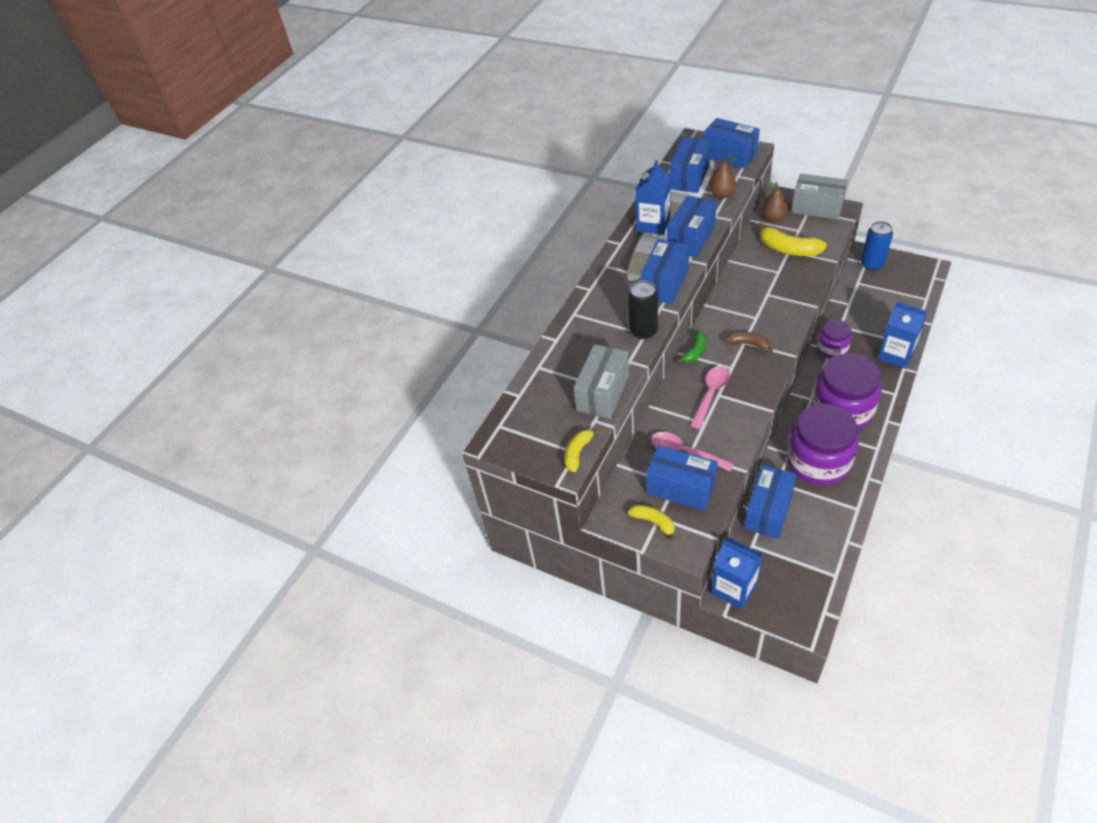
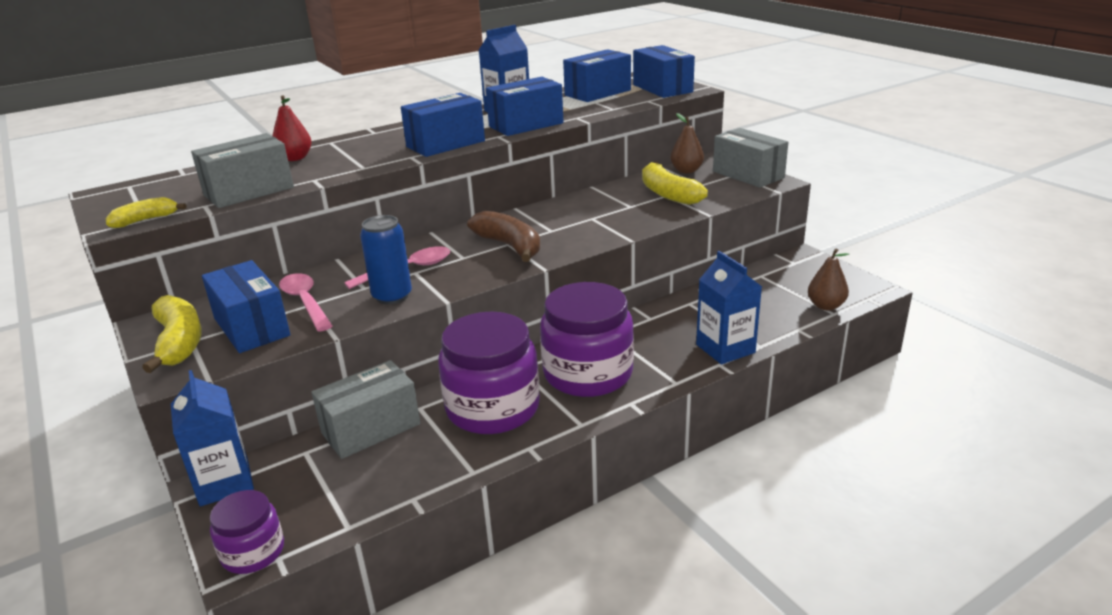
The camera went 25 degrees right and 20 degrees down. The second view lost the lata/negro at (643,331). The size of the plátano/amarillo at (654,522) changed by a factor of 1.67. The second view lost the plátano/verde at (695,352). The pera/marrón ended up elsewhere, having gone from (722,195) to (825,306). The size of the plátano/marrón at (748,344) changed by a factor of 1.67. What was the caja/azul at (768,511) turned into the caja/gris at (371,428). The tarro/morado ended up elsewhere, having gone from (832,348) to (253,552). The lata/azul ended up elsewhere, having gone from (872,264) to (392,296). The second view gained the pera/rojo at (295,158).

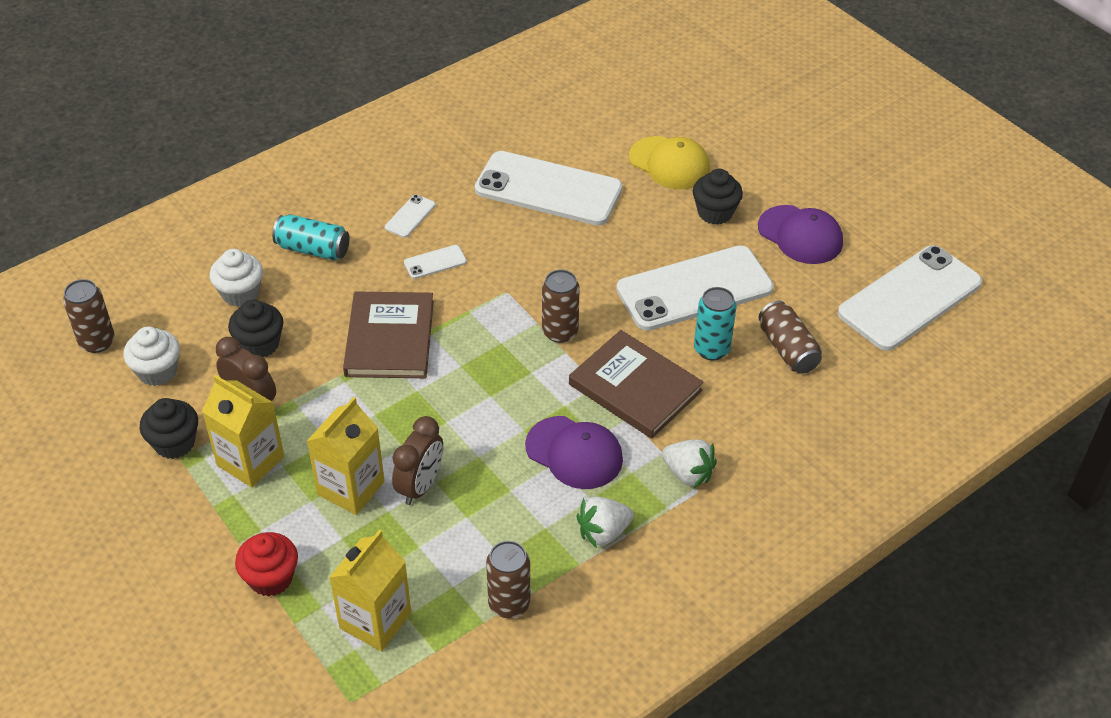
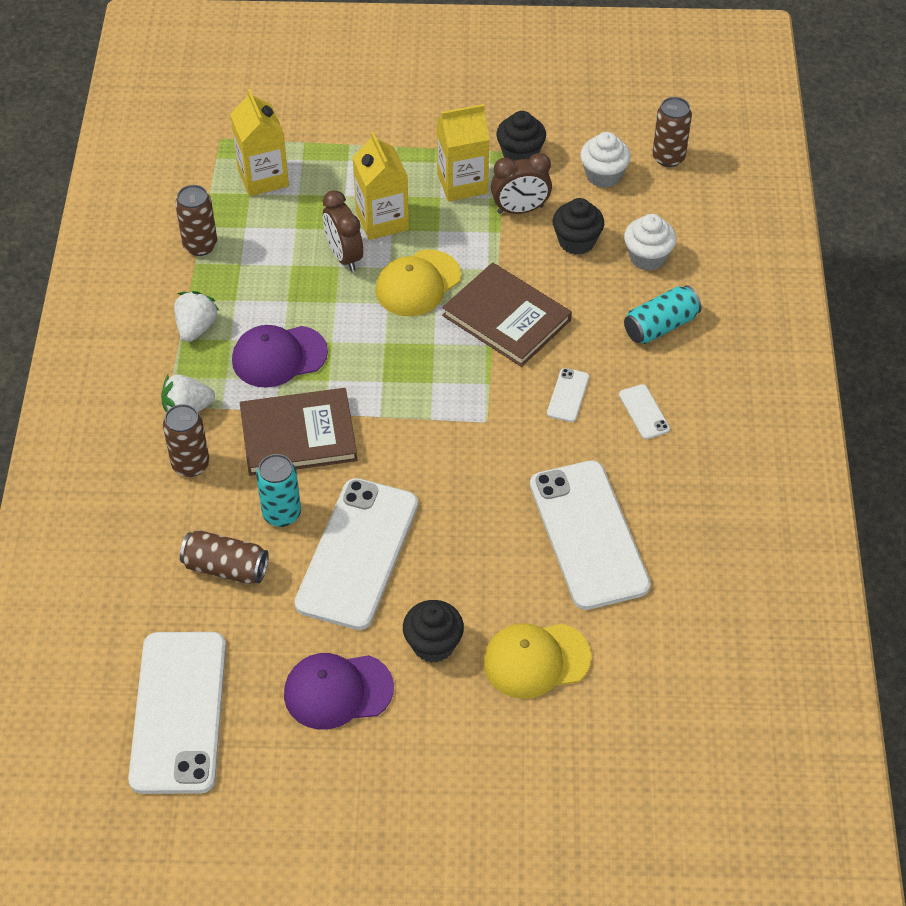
The camera went 130 degrees right and 5 degrees up. The second view lost the magdalena/rojo at (271,578). The móvil/blanco at (548,189) ended up facing another way, 75 degrees counterclockwise from before. The lata/marrón ended up elsewhere, having gone from (560,332) to (190,464). The second view gained the gorra/amarillo at (418,284).

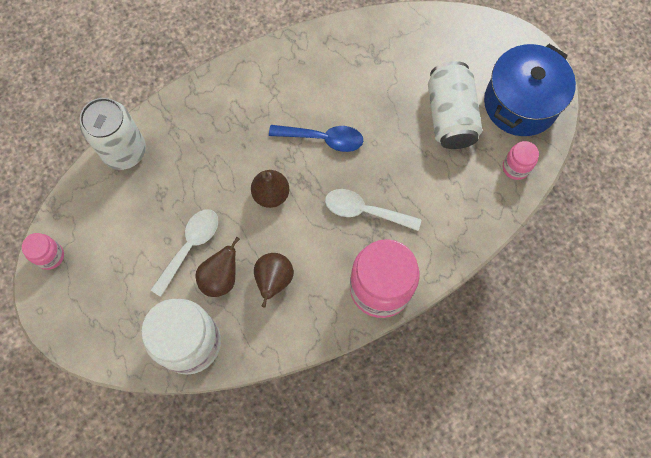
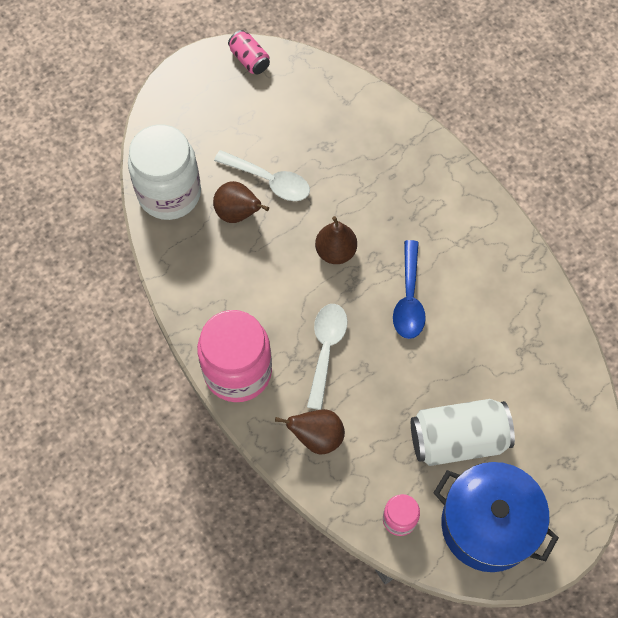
The camera went 85 degrees right and 5 degrees down. Where the tarro/rosa stood at (50,256), the lata/rosa came to stand at (249,59). The second view lost the lata/blanco at (124,151). The pera/marrón ended up elsewhere, having gone from (274,280) to (317,437).

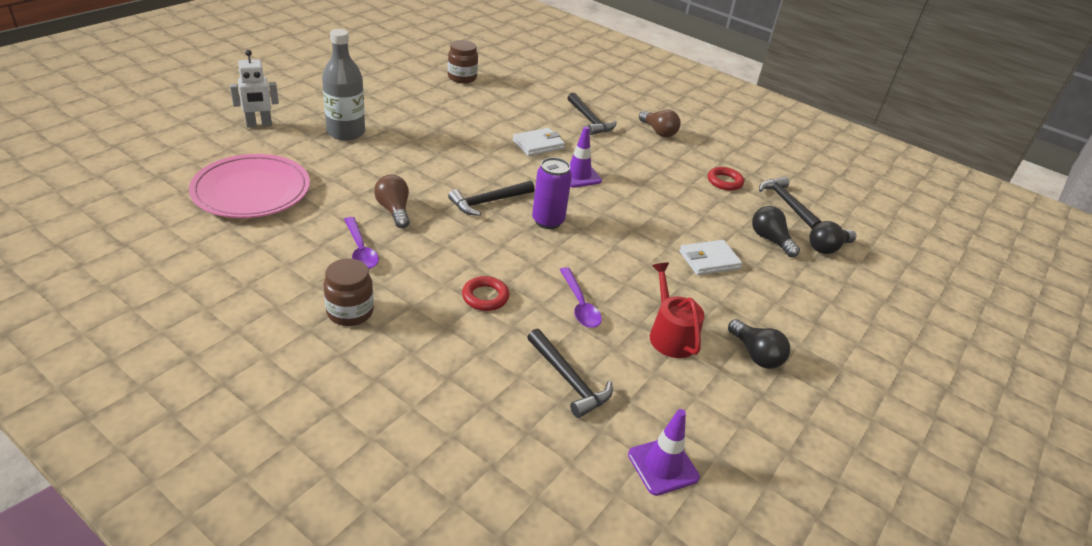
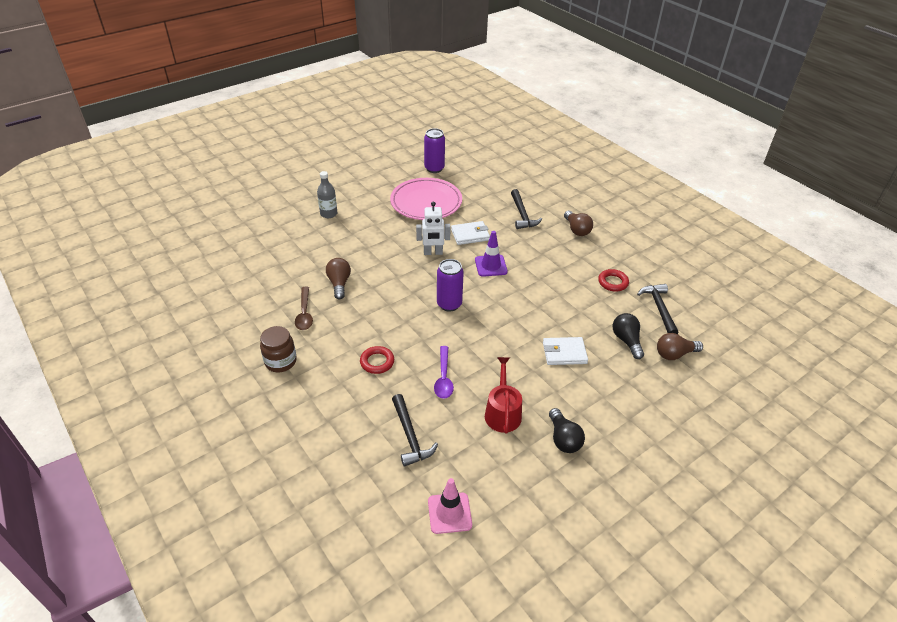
The camera went 20 degrees right and 5 degrees up. The plato/rosa ended up elsewhere, having gone from (252,191) to (426,202). The robot/blanco ended up elsewhere, having gone from (259,124) to (433,253). The size of the botella/gris at (346,132) changed by a factor of 0.62. What was the cuchara/morado at (360,250) turned into the cuchara/marrón at (304,314). Where the tarro/marrón stood at (462,78), the lata/morado came to stand at (434,168). The second view lost the martillo/negro at (488,202). What was the cono de tráfico/morado at (663,466) turned into the cono de tráfico/rosa at (449,513). What was the bombilla/negro at (827,248) turned into the bombilla/marrón at (674,354).

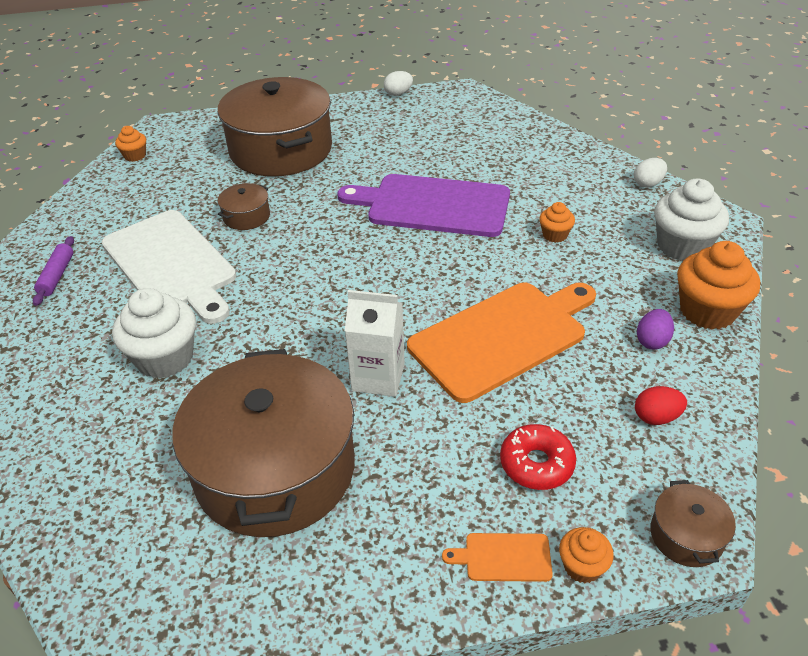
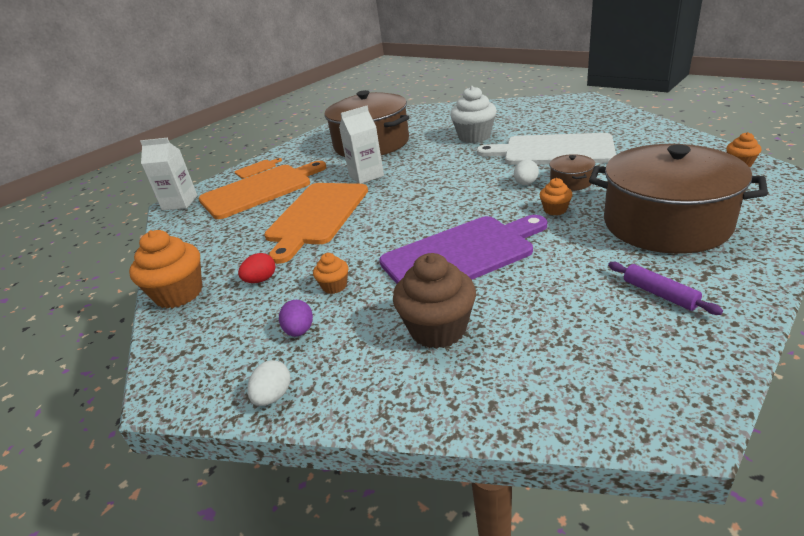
The camera went 145 degrees right and 10 degrees down. The rodillo/morado ended up elsewhere, having gone from (57,276) to (659,294). The huevo/blanco ended up elsewhere, having gone from (398,93) to (525,184). Where the rosquilla/rojo stood at (536,464), the tabla de cortar/naranja came to stand at (260,190). The magdalena/naranja ended up elsewhere, having gone from (582,566) to (555,210). The huevo/rojo ended up elsewhere, having gone from (656,417) to (261,280). The huevo/morado ended up elsewhere, having gone from (652,341) to (299,331). Where the olla/marrón stood at (686,535), the cartón de leche/blanco came to stand at (180,203). The second view lost the magdalena/blanco at (682,246). The second view gained the magdalena/marrón at (438,329).

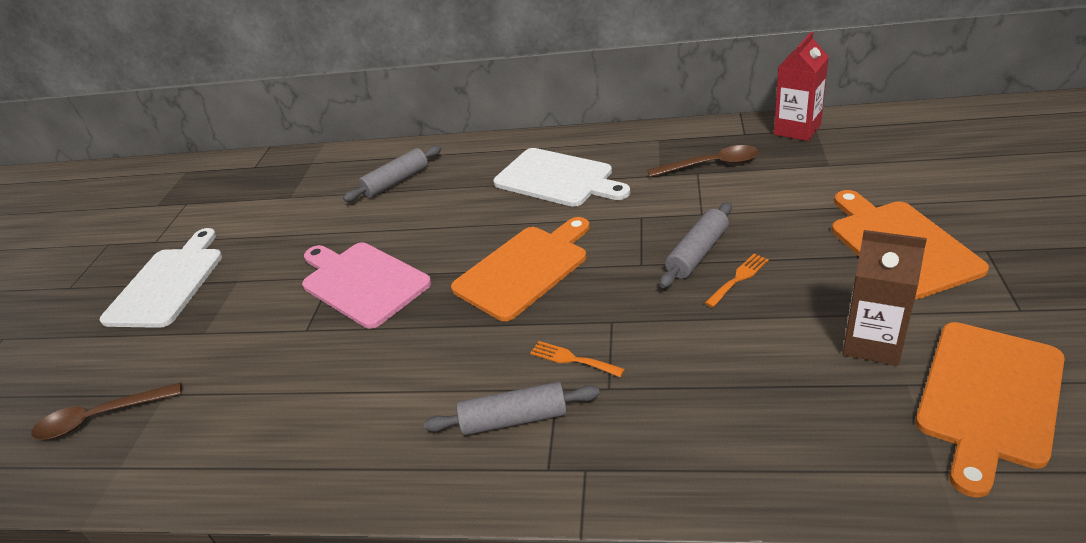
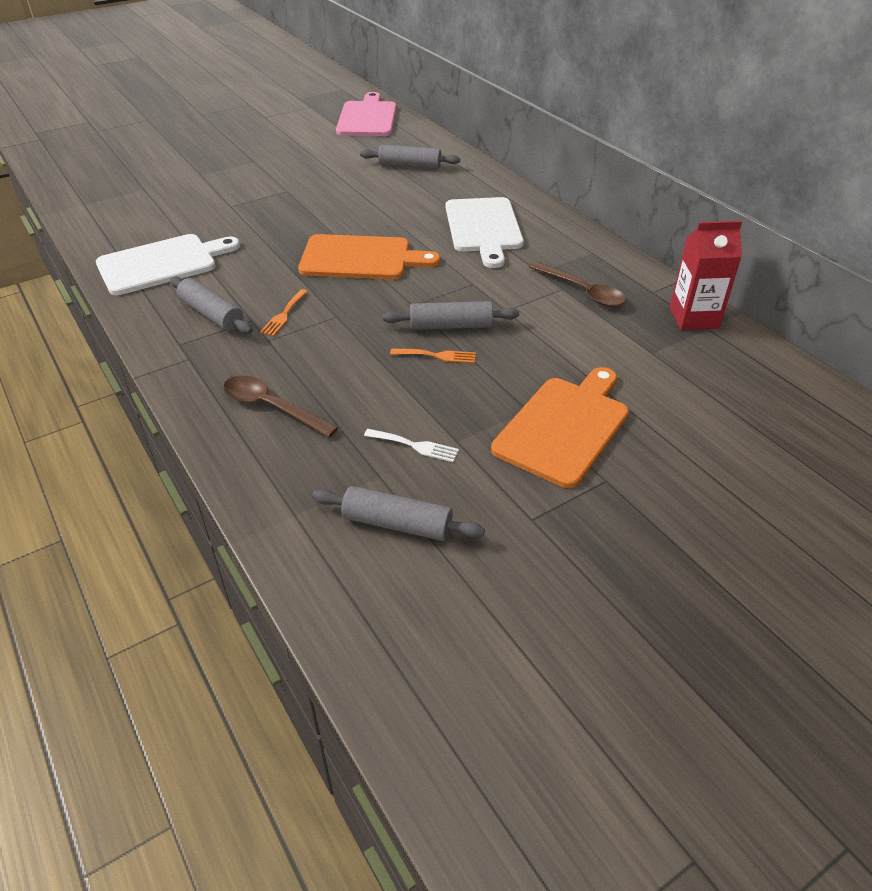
The camera went 45 degrees right and 5 degrees up. The cuchara/marrón ended up elsewhere, having gone from (100,418) to (271,407). The tabla de cortar/blanco ended up elsewhere, having gone from (168,283) to (162,263). The tabla de cortar/rosa ended up elsewhere, having gone from (362,282) to (367,118). The tenedor/naranja at (572,359) ended up facing another way, 150 degrees counterclockwise from before. Where the cartón de leche/marrón stood at (872,343), the tenedor/blanco came to stand at (415,446). Where the tabla de cortar/naranja stood at (989,397), the rodillo/gris came to stand at (397,524).

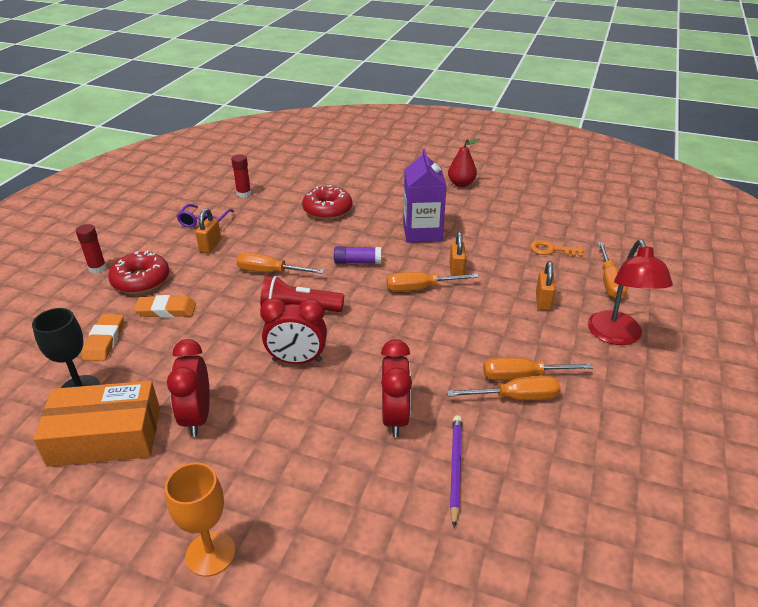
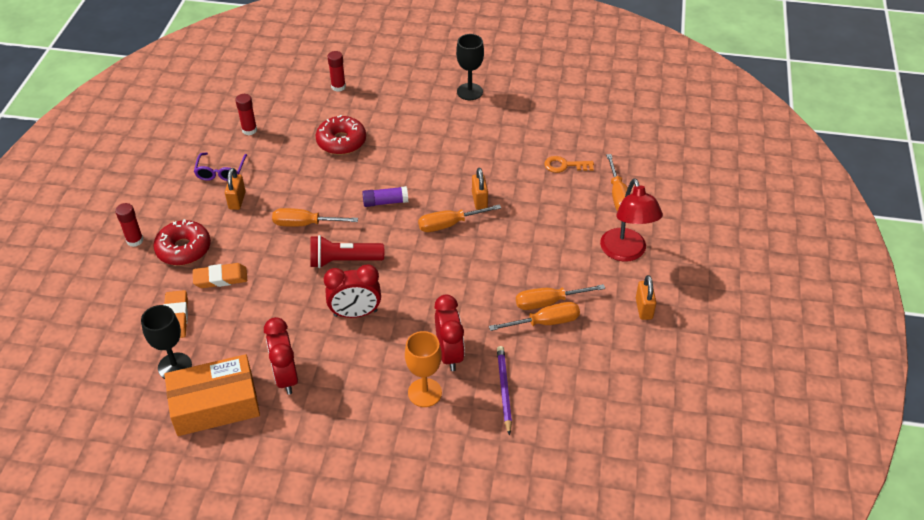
The camera went 10 degrees left and 10 degrees up. The copa/naranja ended up elsewhere, having gone from (210,553) to (424,392). The second view lost the cartón de leche/morado at (422,232). Where the pera/rojo stood at (461,184), the copa/negro came to stand at (469,92). The candado/naranja ended up elsewhere, having gone from (543,301) to (643,308). The second view gained the barra de pegamento/rojo at (338,87).

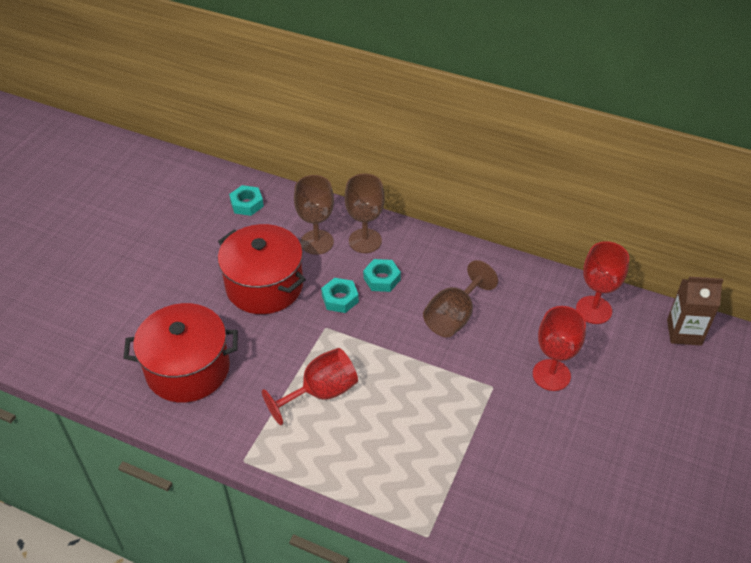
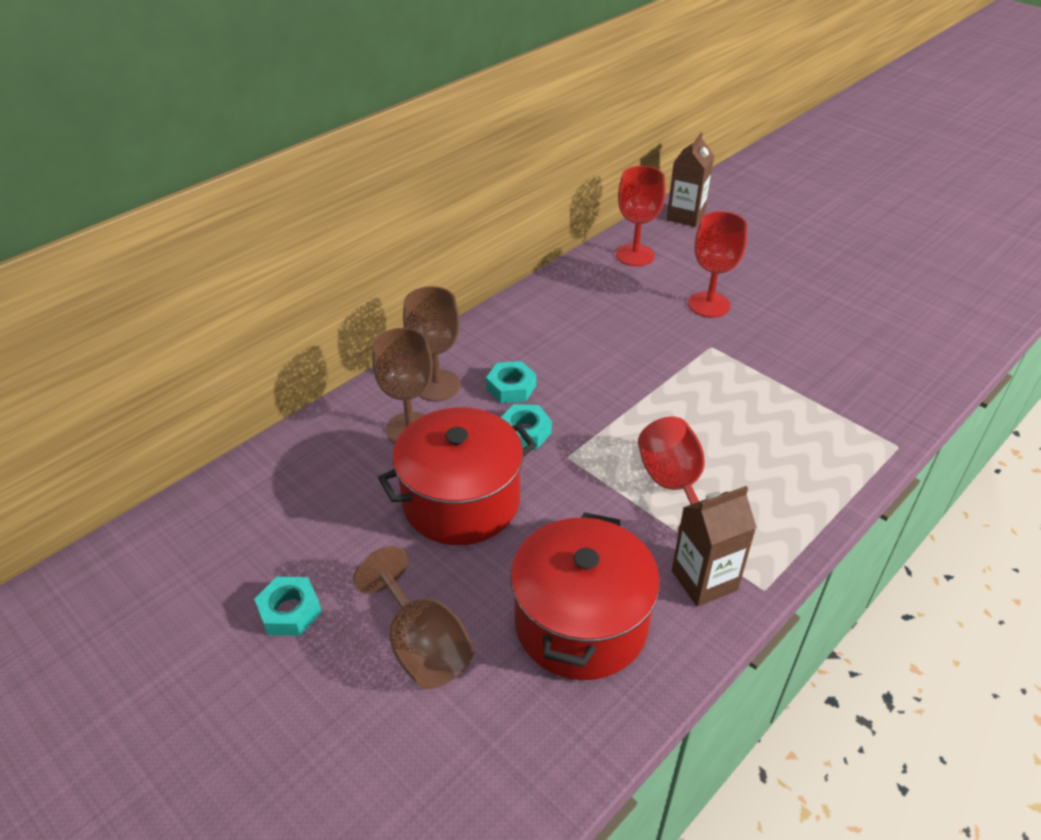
The camera went 70 degrees left and 5 degrees down. The tuerca/turquesa ended up elsewhere, having gone from (247,204) to (290,611). The copa/marrón ended up elsewhere, having gone from (454,317) to (422,646). The second view gained the cartón de leche/marrón at (704,580).

